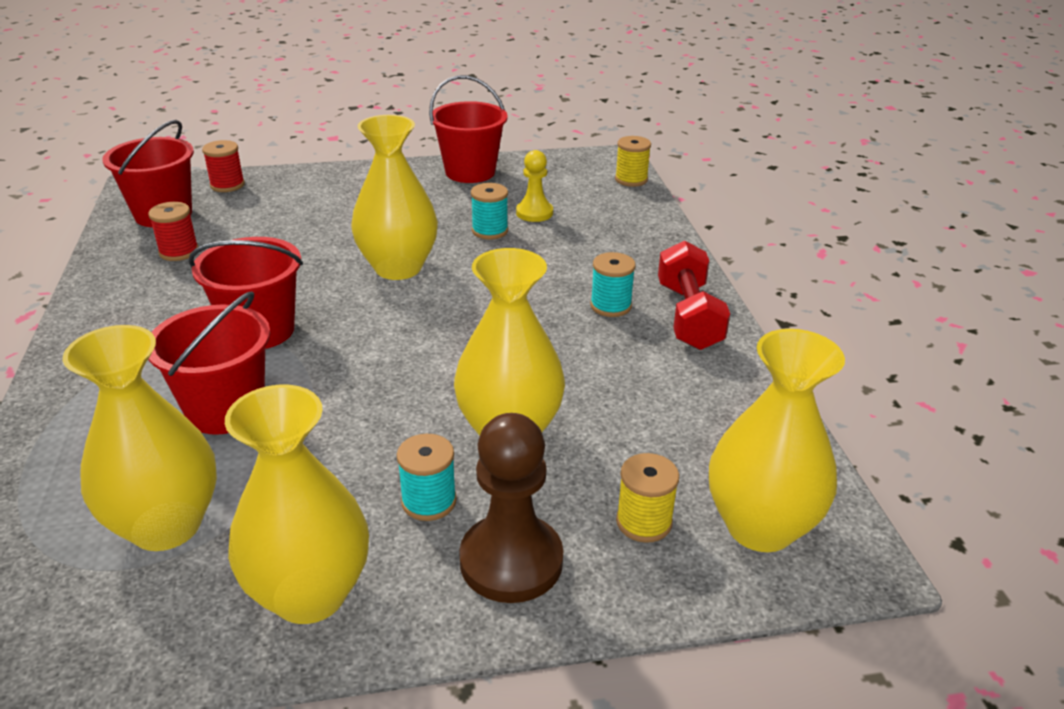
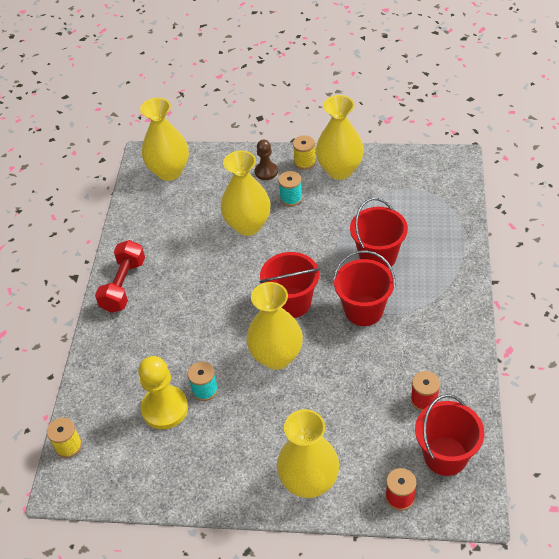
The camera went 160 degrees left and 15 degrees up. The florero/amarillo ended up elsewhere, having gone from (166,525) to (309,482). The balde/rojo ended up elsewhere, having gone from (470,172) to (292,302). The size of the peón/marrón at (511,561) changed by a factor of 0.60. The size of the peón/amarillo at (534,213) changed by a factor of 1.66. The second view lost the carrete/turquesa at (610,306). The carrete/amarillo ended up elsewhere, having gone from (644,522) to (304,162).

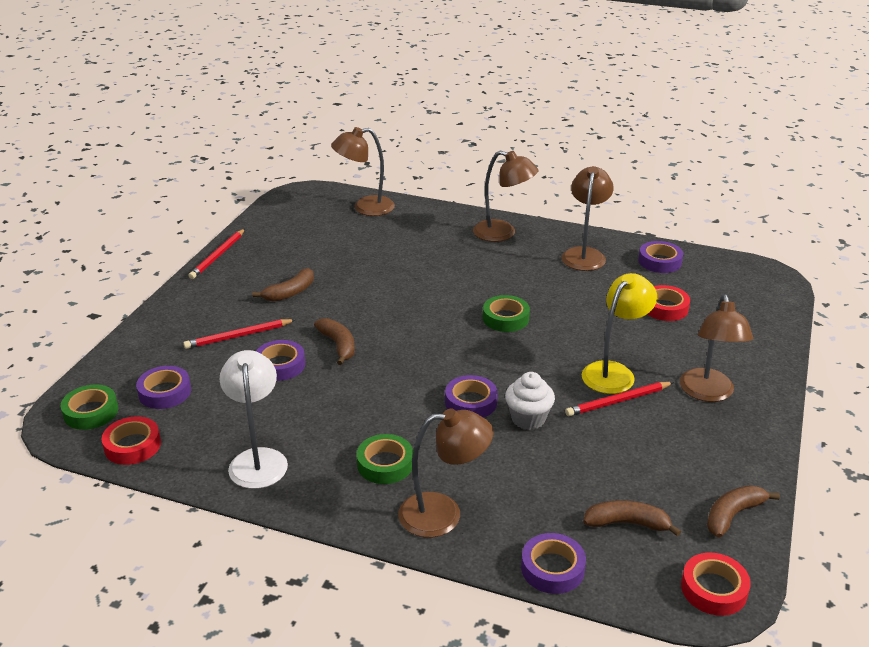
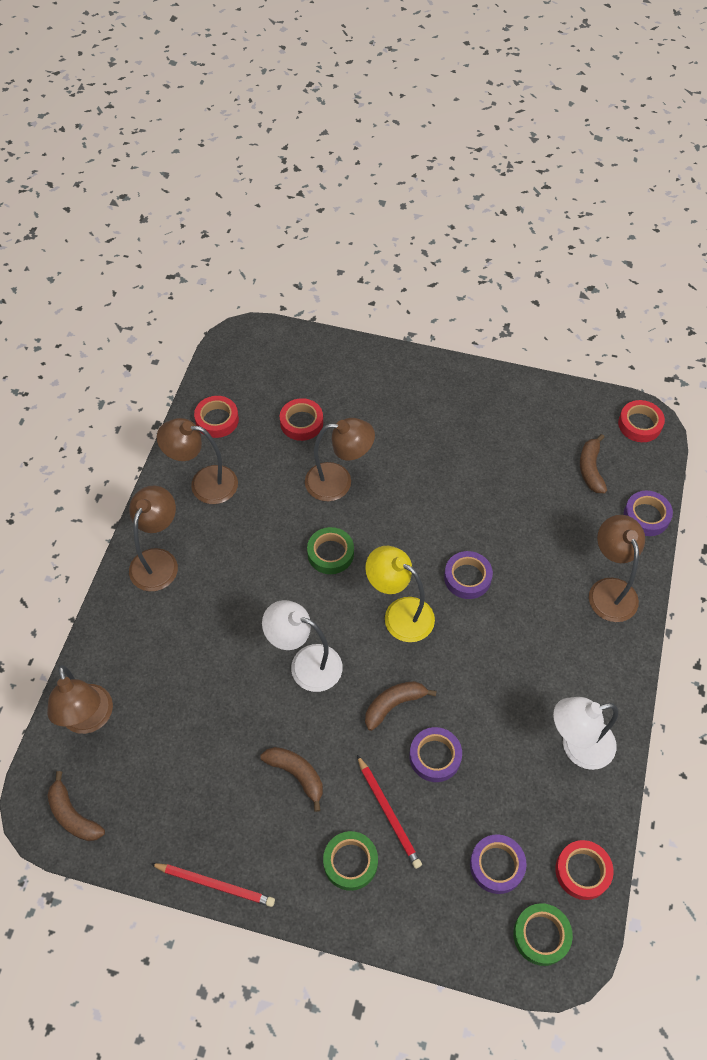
The camera went 95 degrees left and 25 degrees up. The cinta adhesiva/verde ended up elsewhere, having gone from (385,464) to (350,862). The second view lost the magdalena/blanco at (528,419). The second view lost the lápiz/rojo at (618,401). The lámpara/amarillo ended up elsewhere, having gone from (614,372) to (399,613). What was the cinta adhesiva/morado at (659,261) turned into the cinta adhesiva/rojo at (217,420). The lámpara/marrón ended up elsewhere, having gone from (708,393) to (338,482). The plátano/marrón ended up elsewhere, having gone from (733,515) to (73,815). The second view gained the lámpara/blanco at (305,664).

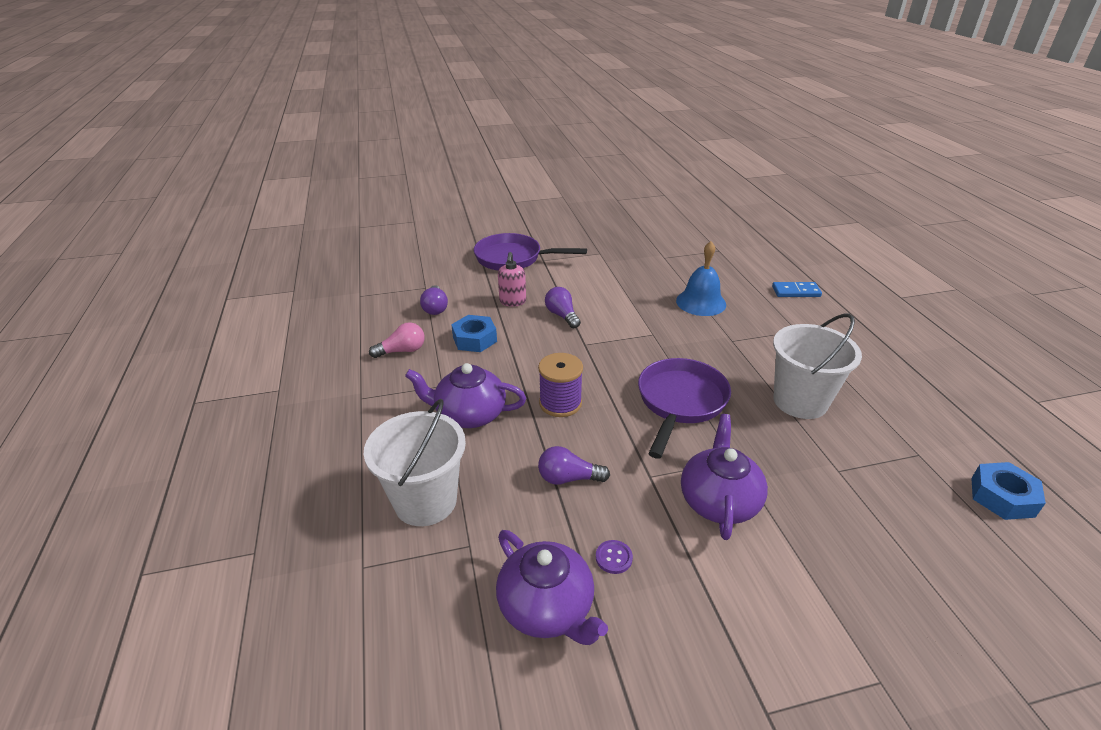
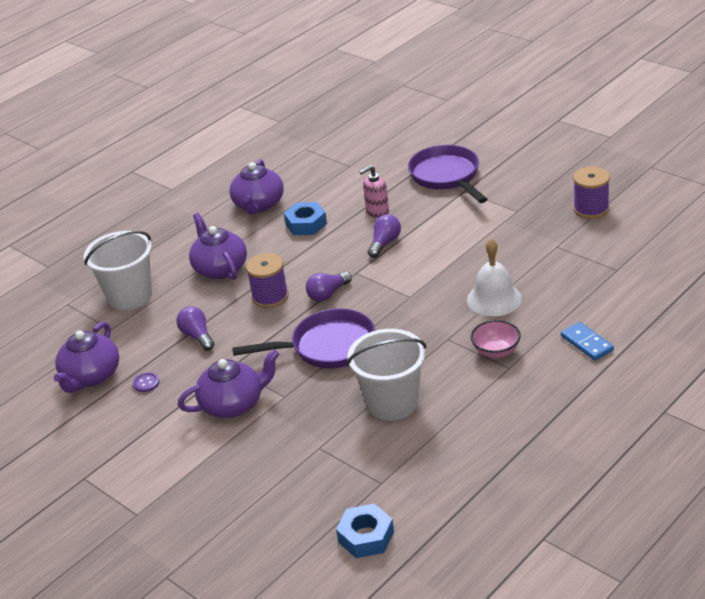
The camera went 60 degrees right and 0 degrees up. Where the bombilla/rosa stood at (402,351), the tetera/morado came to stand at (259,205). The bombilla/morado ended up elsewhere, having gone from (435,308) to (328,294). What was the campana/azul at (701,302) turned into the campana/blanco at (494,299). The second view gained the cuenco/rosa at (496,351). The second view gained the carrete/morado at (591,209).

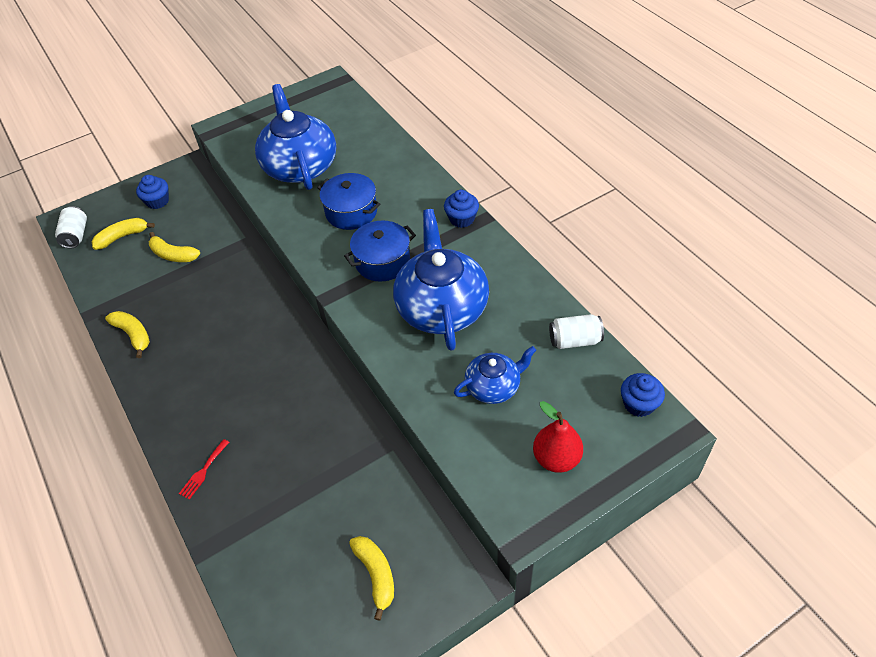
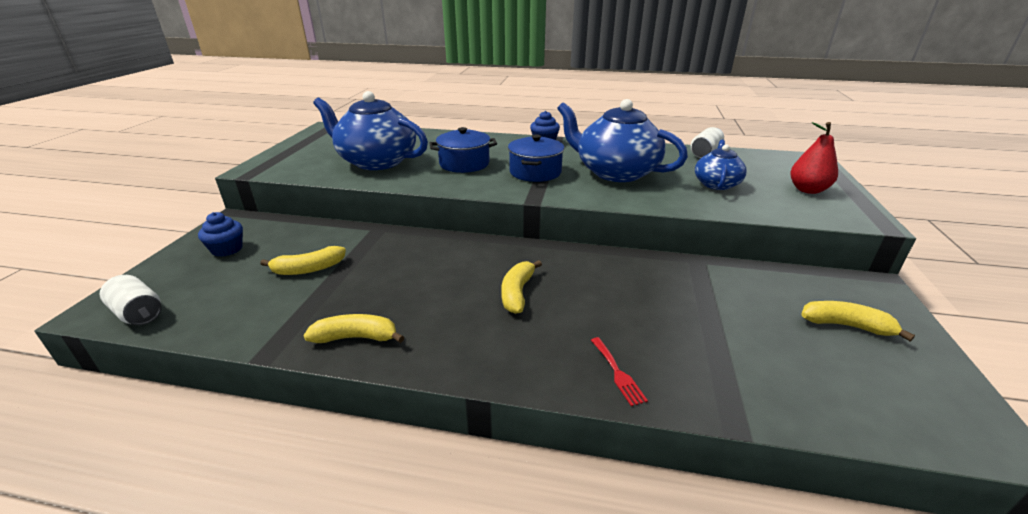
The camera went 50 degrees left and 20 degrees down. The plátano/amarillo ended up elsewhere, having gone from (122,237) to (517,293). The second view lost the magdalena/azul at (639,404).

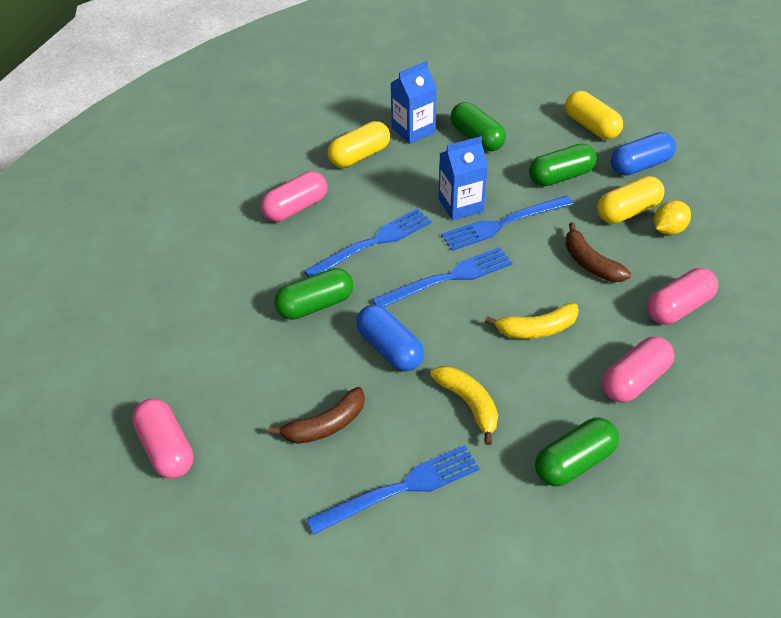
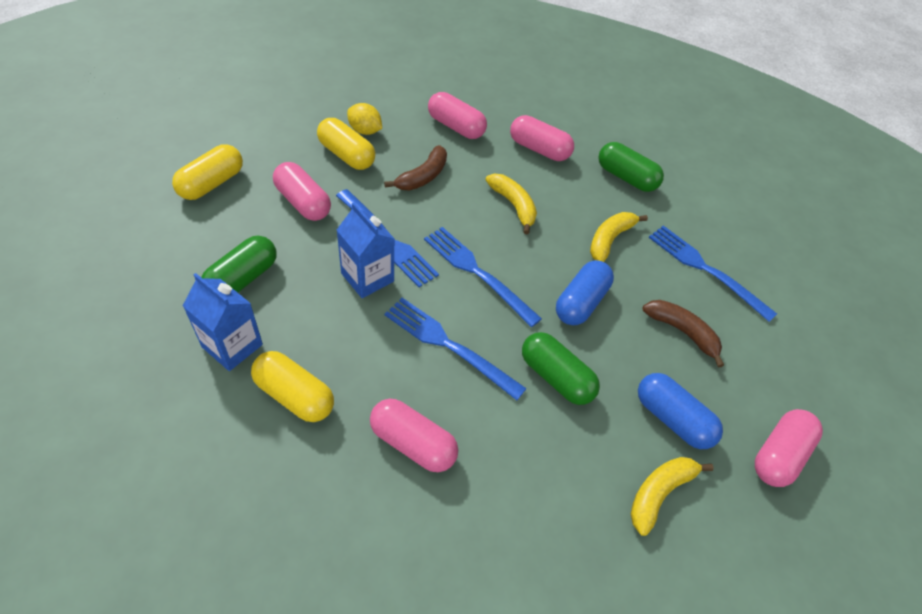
The camera went 115 degrees left and 5 degrees up. What was the cápsula/verde at (561,176) turned into the cápsula/rosa at (303,202). The cápsula/azul ended up elsewhere, having gone from (640,165) to (672,418). The second view gained the plátano/amarillo at (659,493).

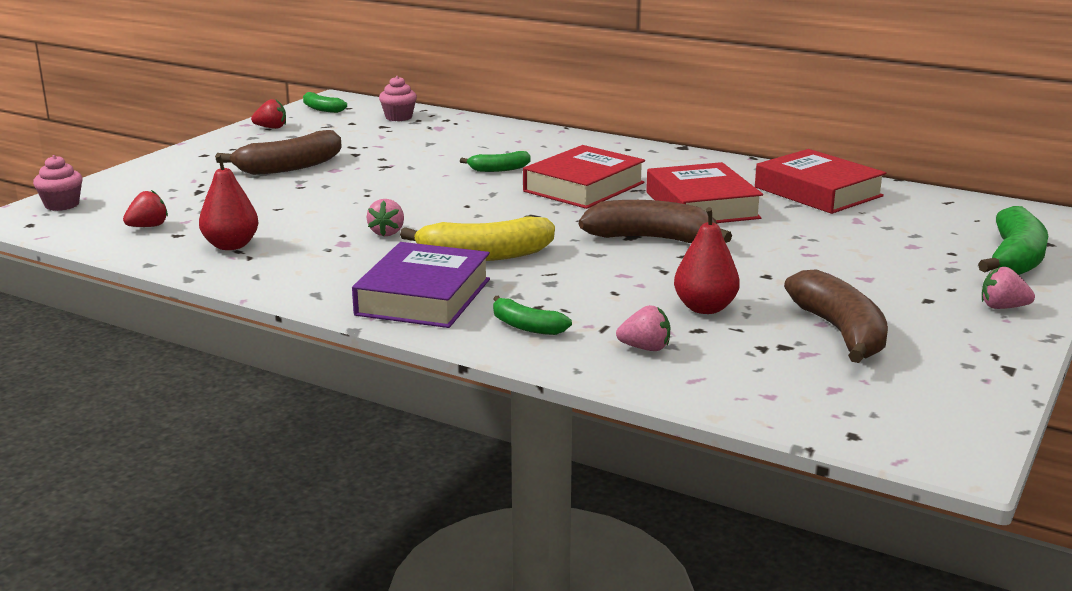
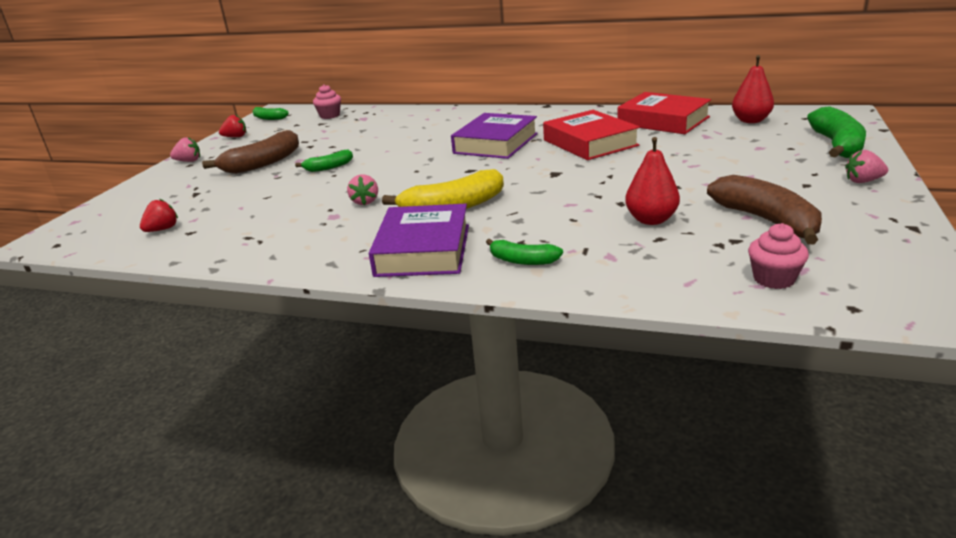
The camera went 10 degrees left and 5 degrees up. The magdalena/rosa ended up elsewhere, having gone from (62,205) to (774,279). The pera/rojo ended up elsewhere, having gone from (231,245) to (750,121). The plátano/verde ended up elsewhere, having gone from (499,169) to (329,167). What was the libro/rojo at (584,187) turned into the libro/morado at (496,143). The second view lost the plátano/marrón at (652,239). The fresa/rosa ended up elsewhere, having gone from (645,348) to (189,161).

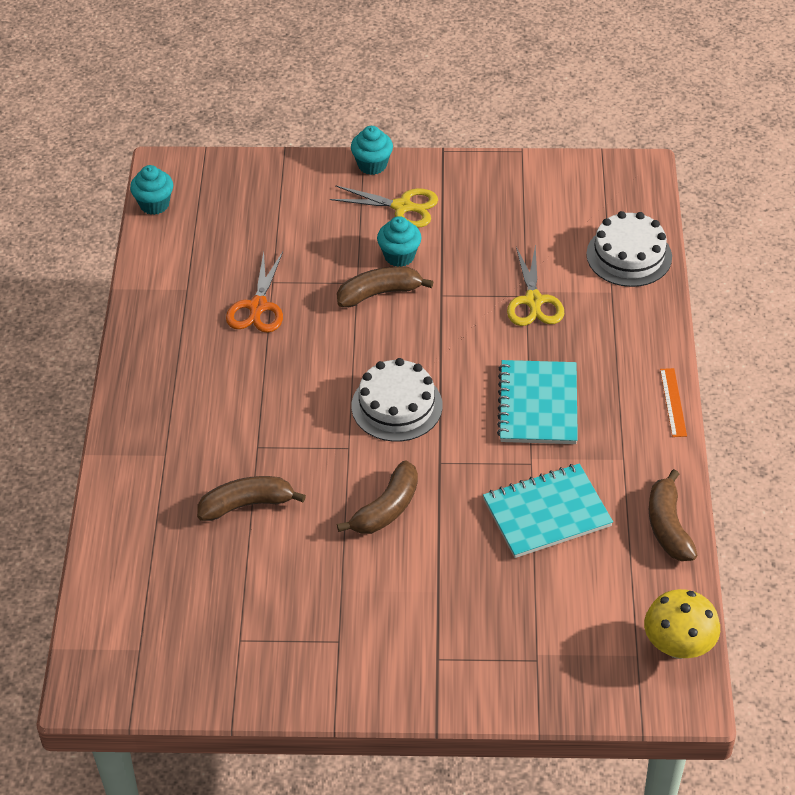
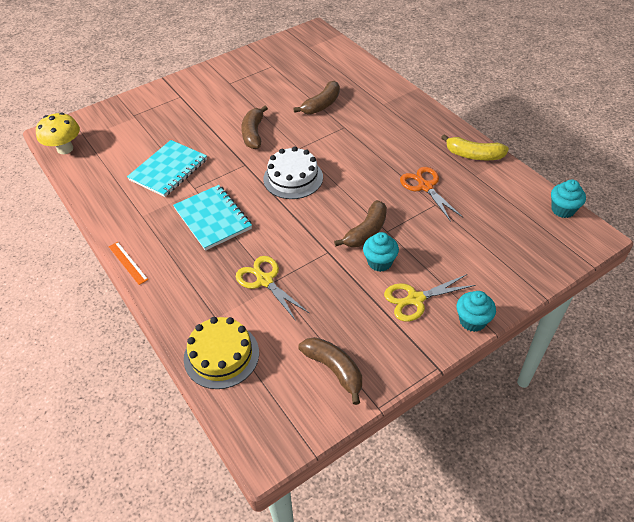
The camera went 145 degrees right and 0 degrees up. What was the tarta/blanco at (629,255) turned into the tarta/amarillo at (221,355). The plátano/marrón ended up elsewhere, having gone from (668,526) to (334,370). The second view gained the plátano/amarillo at (473,155).

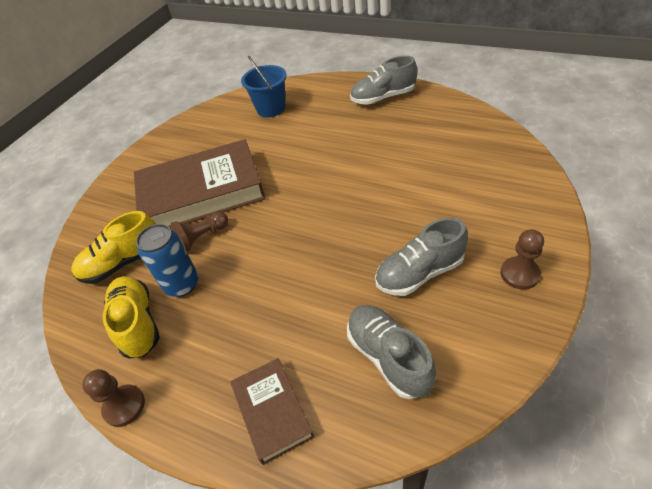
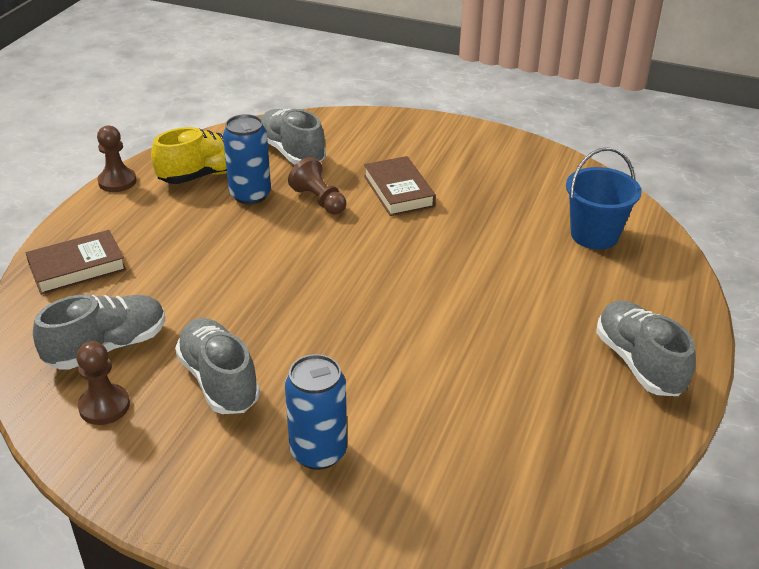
The camera went 80 degrees right and 10 degrees down. What was the zapato/amarillo at (123,262) turned into the zapato/gris at (291,152). The size of the libro/marrón at (202,193) changed by a factor of 0.50. The peón/marrón ended up elsewhere, having gone from (519,274) to (104,406). The second view gained the lata/azul at (318,452).

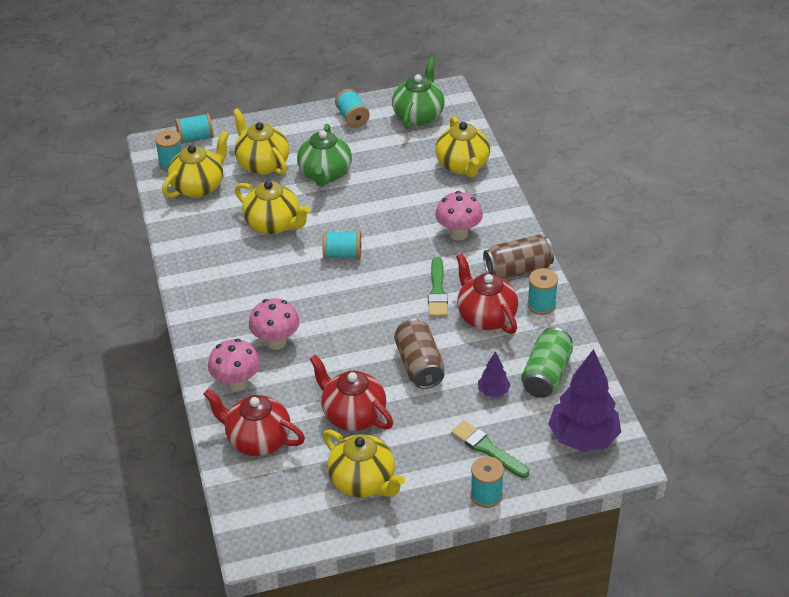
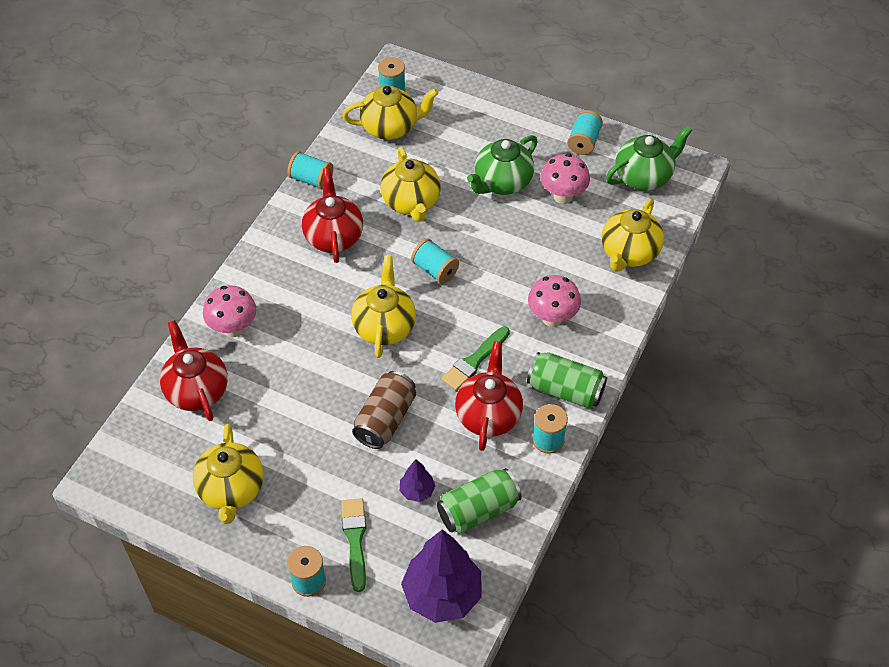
The camera went 40 degrees right and 10 degrees up. The carrete/turquesa ended up elsewhere, having gone from (196,138) to (311,179). The tetera/amarillo ended up elsewhere, having gone from (262,164) to (384,326). The seta/rosa ended up elsewhere, having gone from (276,342) to (563,196). The tetera/rojo ended up elsewhere, having gone from (353,415) to (333,236). What was the lata/marrón at (517,269) turned into the lata/verde at (565,390).

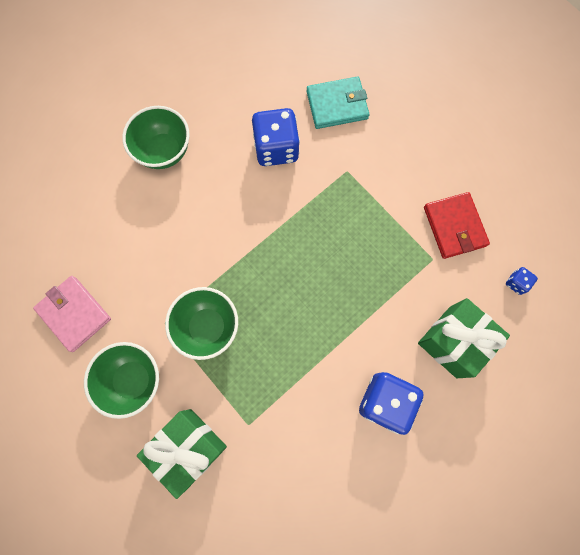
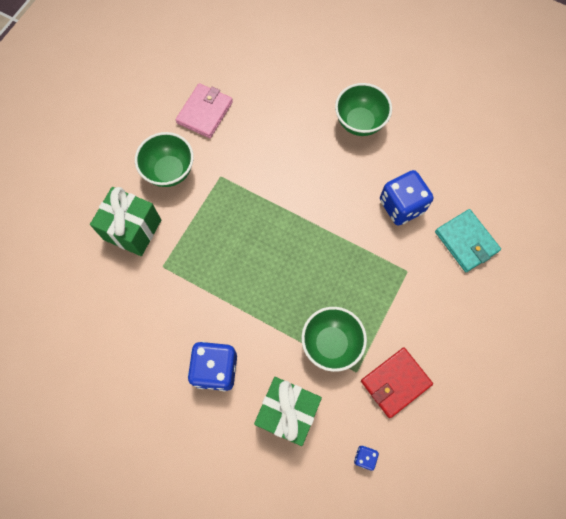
The camera went 70 degrees right and 5 degrees down. The cuenco/verde ended up elsewhere, having gone from (207,327) to (331,343).

